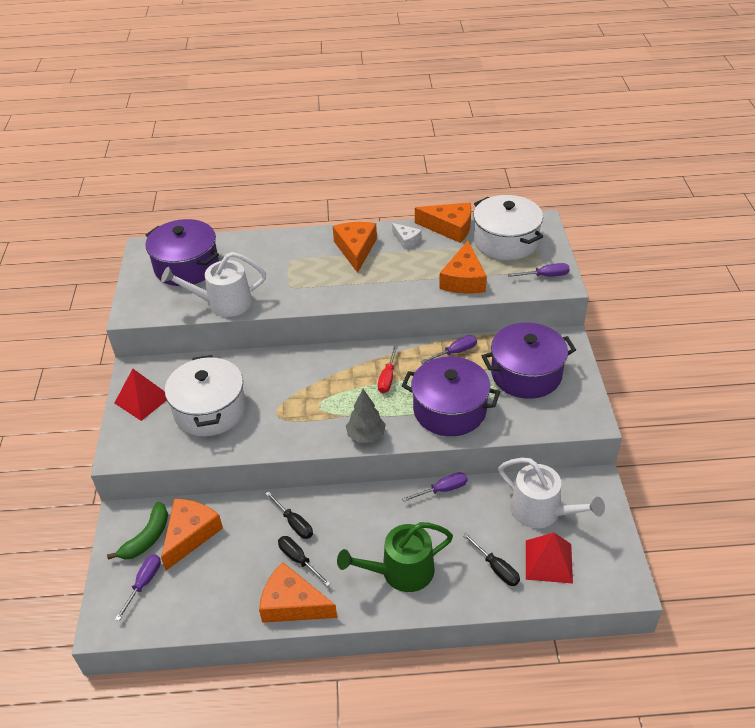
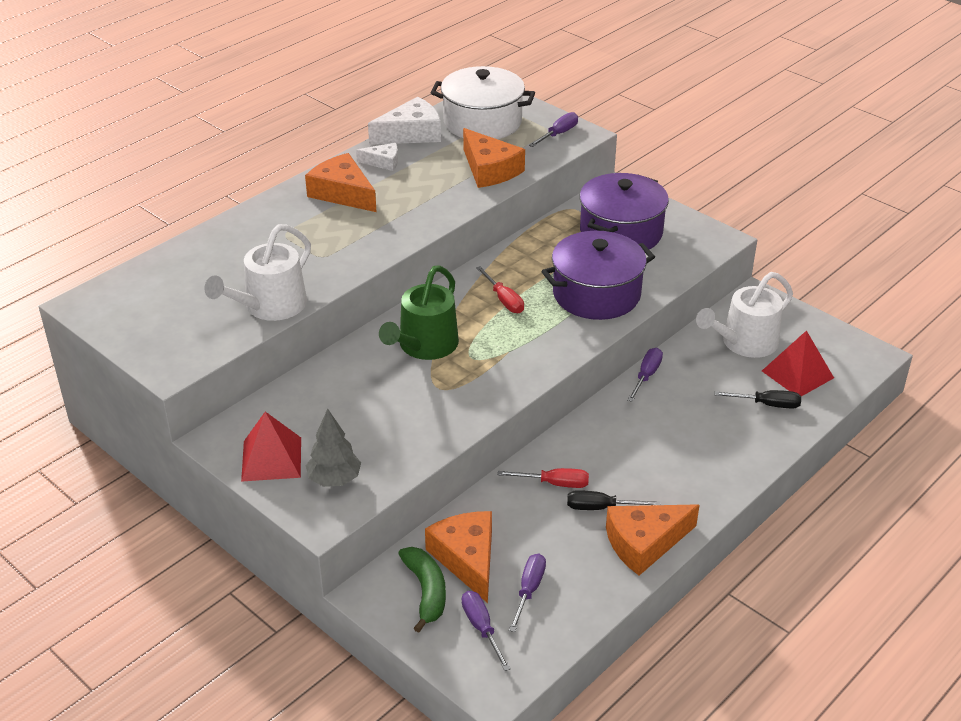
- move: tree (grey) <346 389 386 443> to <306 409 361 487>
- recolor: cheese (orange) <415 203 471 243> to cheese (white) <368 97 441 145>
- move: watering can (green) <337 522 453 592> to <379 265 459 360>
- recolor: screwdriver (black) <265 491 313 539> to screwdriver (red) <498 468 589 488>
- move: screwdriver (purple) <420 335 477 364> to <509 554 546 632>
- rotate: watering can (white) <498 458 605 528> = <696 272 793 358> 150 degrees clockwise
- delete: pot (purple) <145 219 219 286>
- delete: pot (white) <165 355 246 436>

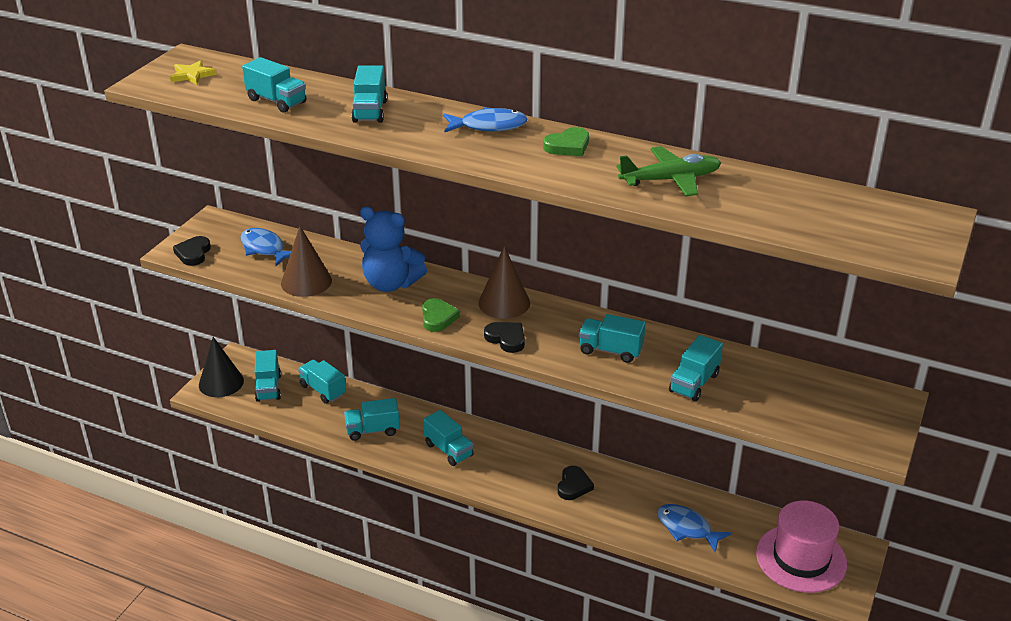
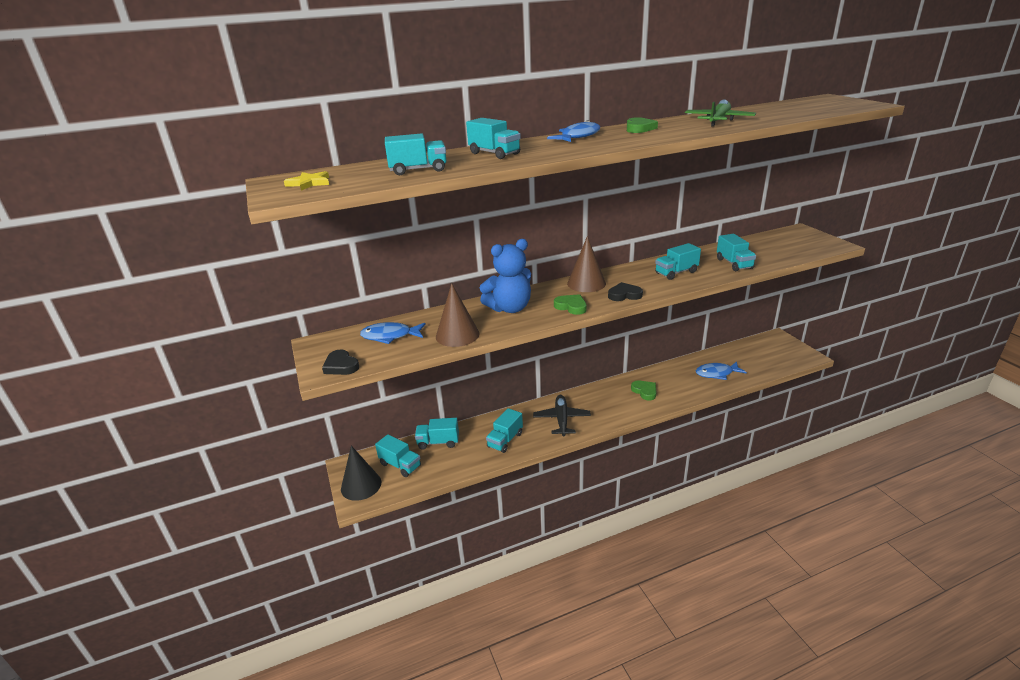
- replace: truck (turquoise) <423 410 474 466> to plane (black) <533 395 591 436>
- recolor: heart (black) <558 466 594 500> to heart (green) <631 381 656 401>
- delete: hat (pink) <756 500 847 593>

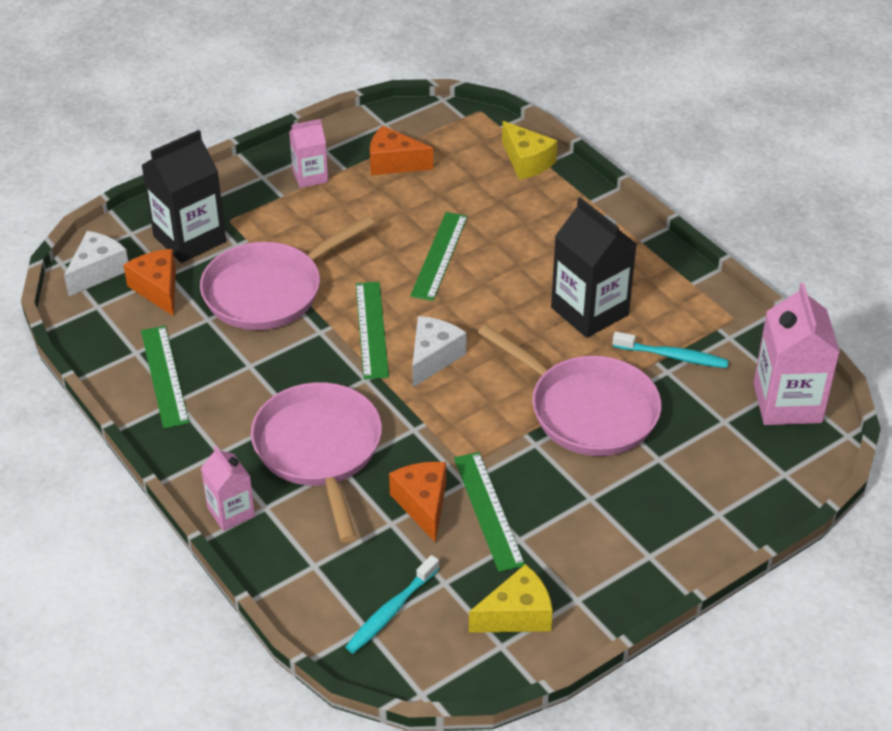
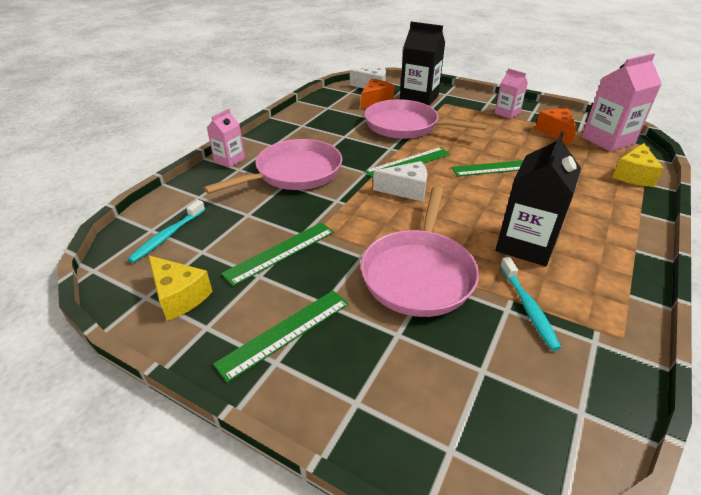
- rotate: toothbrush (turquoise) <346 555 439 654> = <128 200 205 263> 75 degrees counterclockwise
- move: ruler (green) <141 326 189 428> to <213 291 349 383>
- move: carton (pink) <753 283 840 425> to <582 53 662 152>
- delete: cheese (orange) <389 462 446 543>

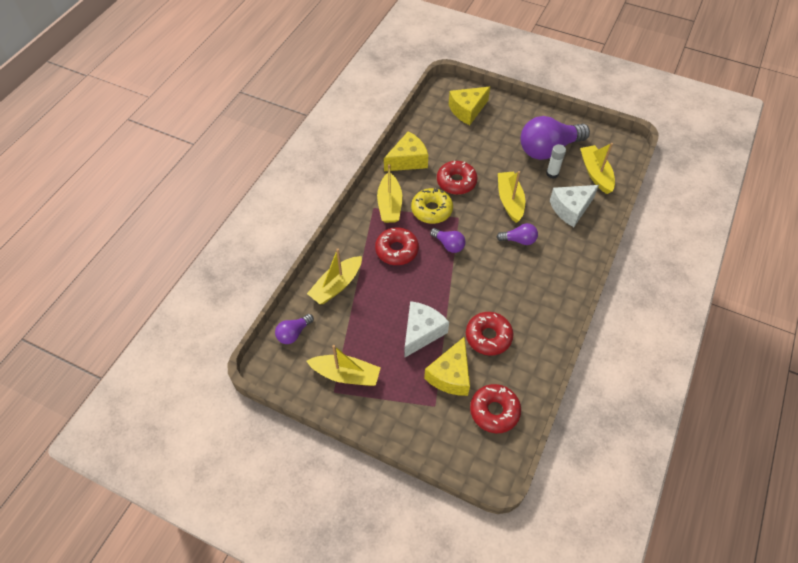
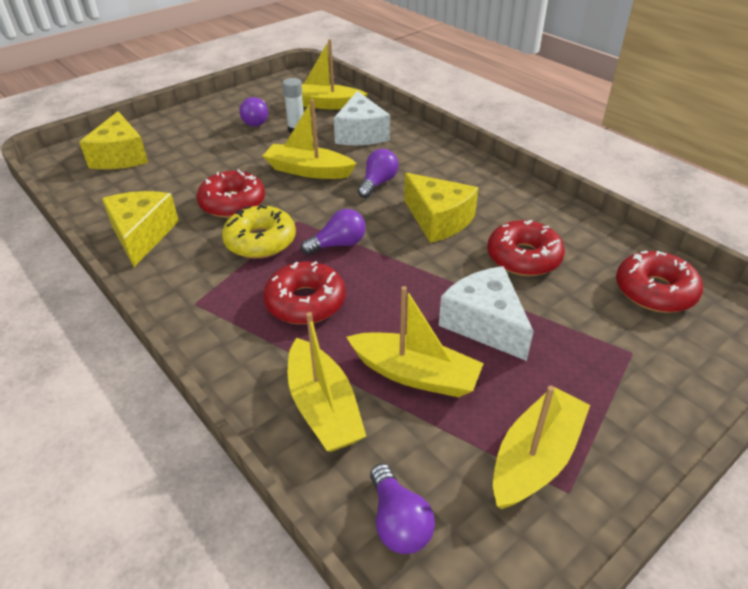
- resize: light bulb (purple) <520 116 590 160> = <239 97 268 127> x0.47
- move: boat (yellow) <377 164 402 223> to <346 286 484 397>
- move: cheese (yellow) <424 336 470 396> to <404 173 478 243>

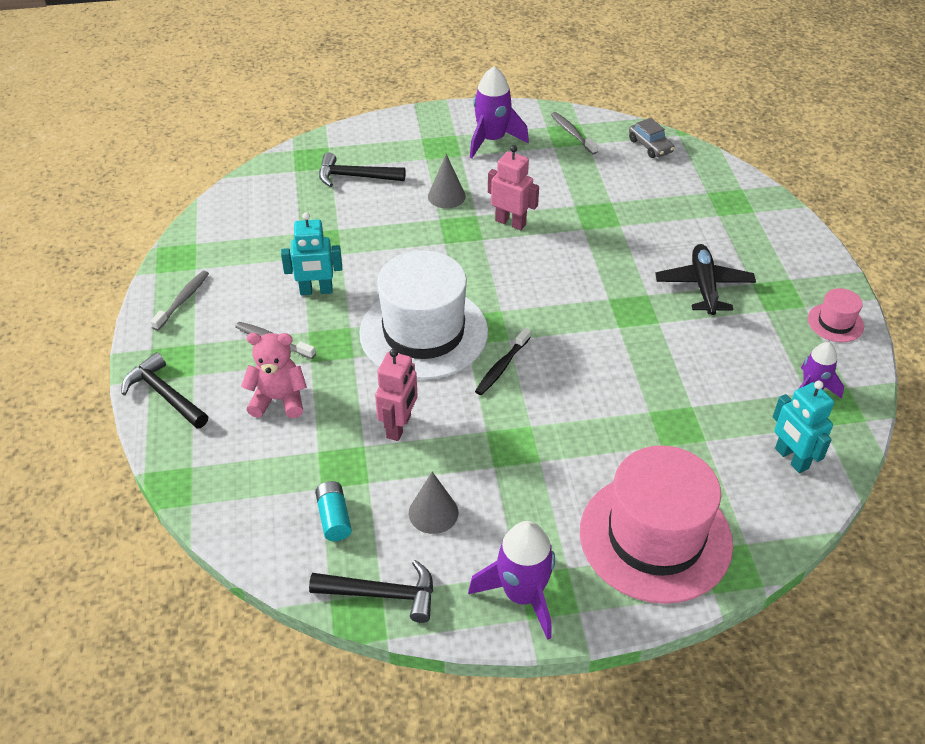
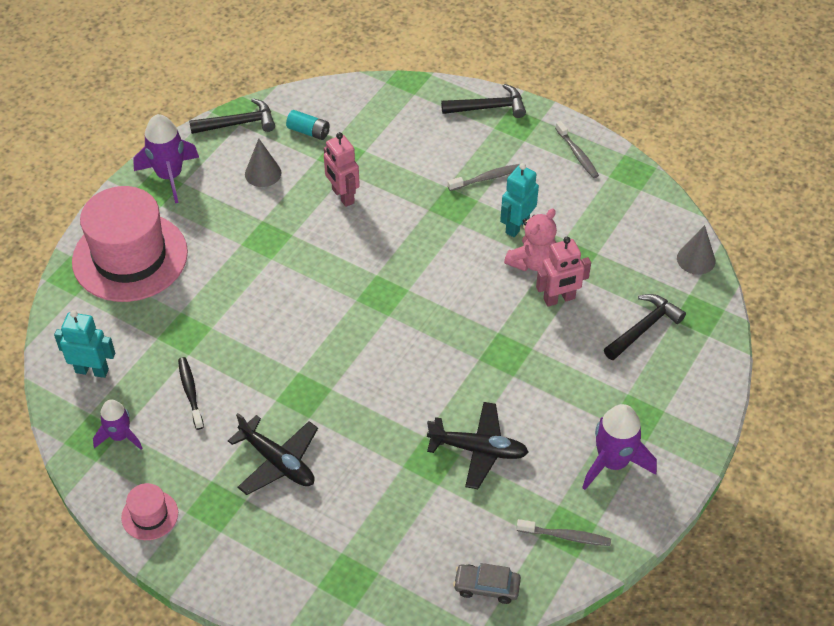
- move: toothbrush (black) <475 328 531 395> to <178 357 204 430>
- rotate: hammer (black) <309 560 433 623> = <189 98 275 134> 150 degrees counterclockwise
- insert: plane (black) <427 402 528 489>
- move: teddy bear (pink) <241 333 307 418> to <504 208 557 271>
- move: robot (pink) <488 145 539 230> to <536 237 591 307>
- move: cone (grey) <428 154 466 209> to <677 225 716 275>
- delete: hat (white) <359 250 488 380>

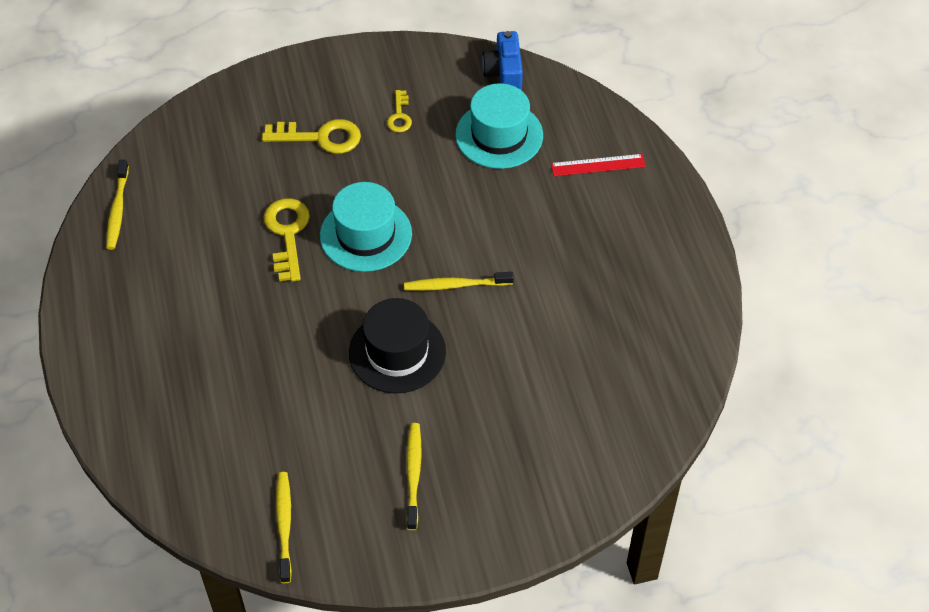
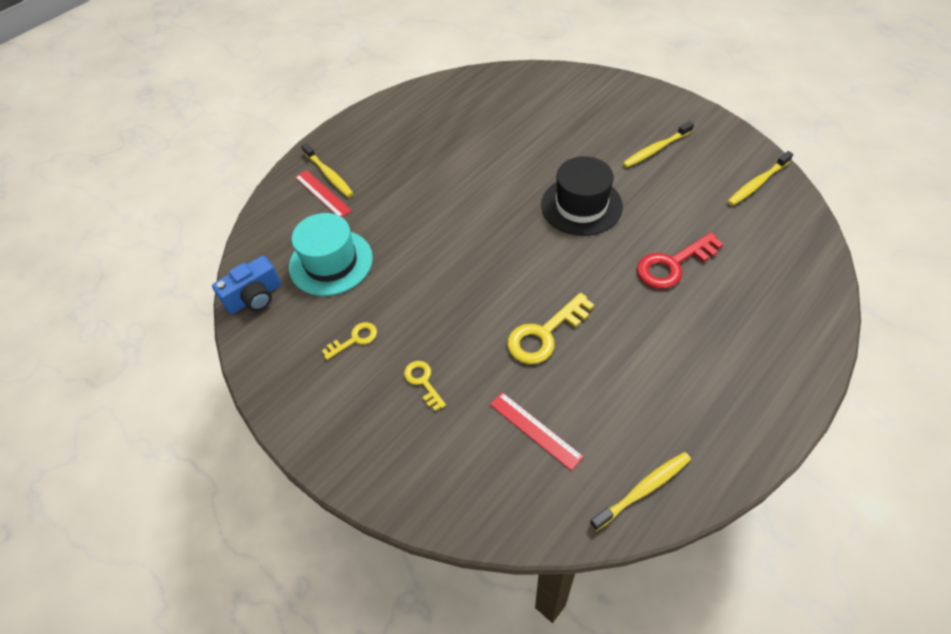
- move: toothbrush (yellow) <404 272 514 291> to <301 143 353 197>
- resize: key (yellow) <262 119 361 154> = <404 361 446 411> x0.57
- insert: ruler (red) <490 392 584 471>
- insert: key (red) <637 232 723 289>
- delete: hat (turquoise) <320 182 412 272>

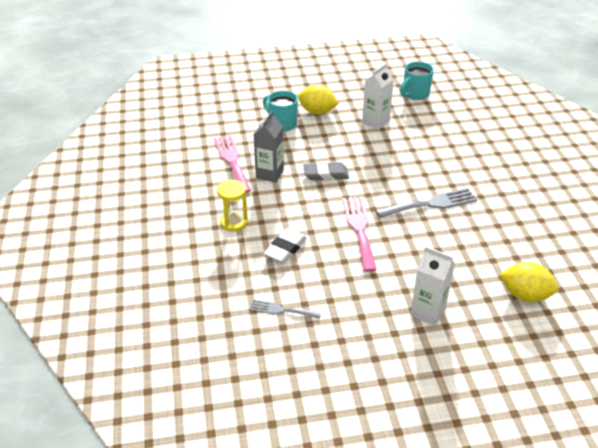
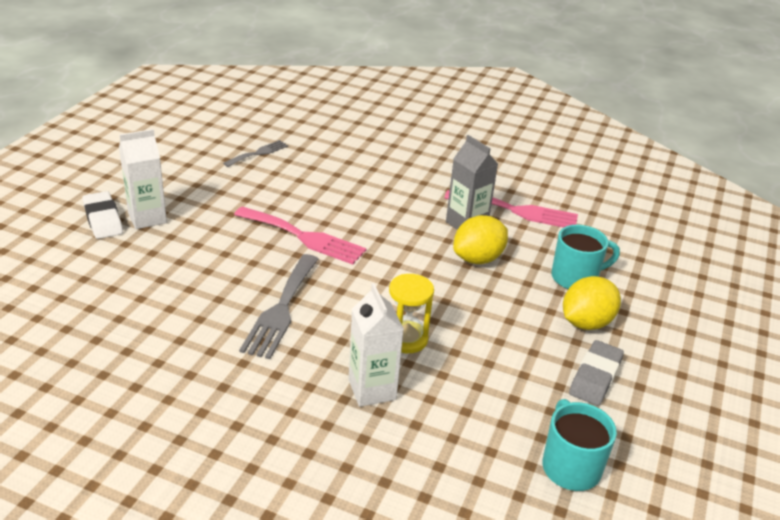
- move: eraser (white) <264 228 307 263> to <82 191 123 239>
- move: carton (white) <362 63 394 130> to <348 283 404 407>
- move: hourglass (yellow) <217 180 248 231> to <389 274 434 353>
- move: lemon (yellow) <499 262 559 302> to <453 215 508 264>
- move: eraser (grey) <303 162 349 181> to <569 340 624 406>

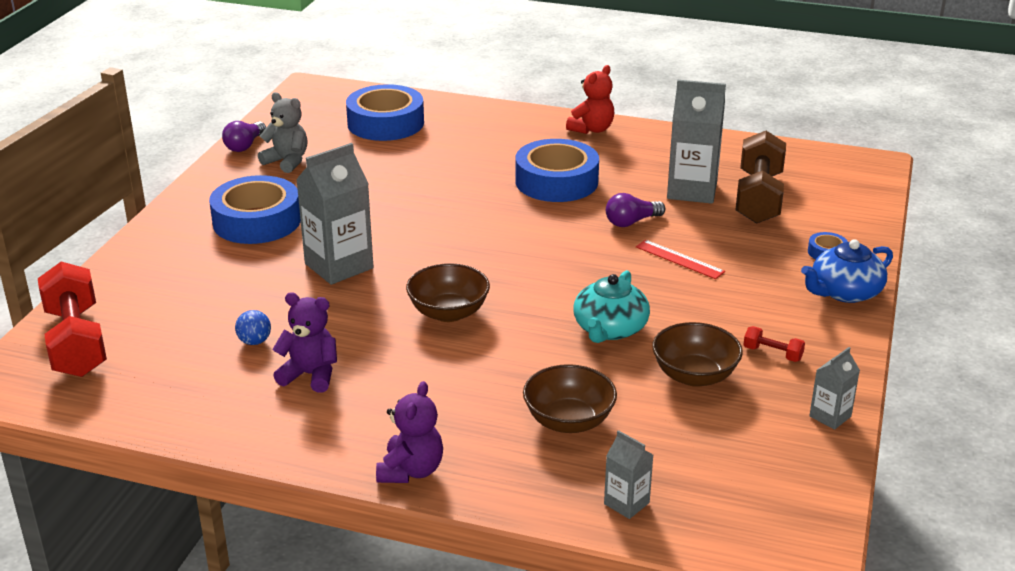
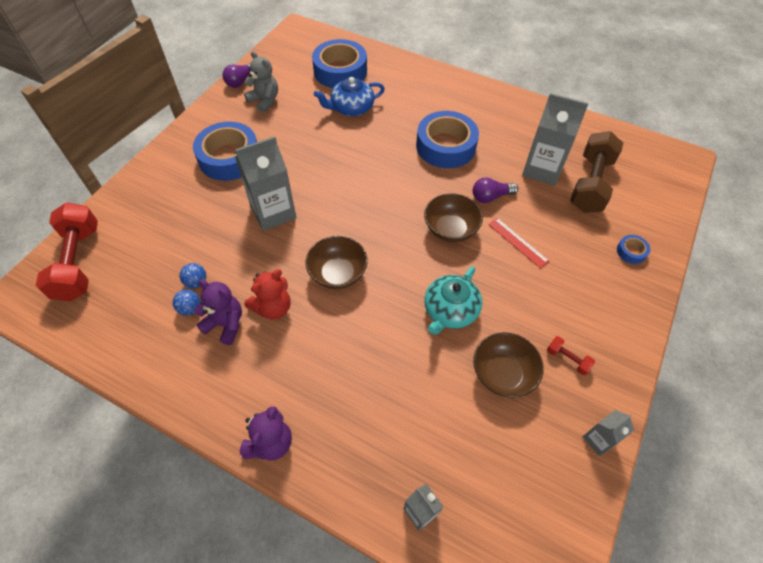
- insert: ball (blue) <173 289 200 316>
- move: teddy bear (red) <566 65 614 134> to <245 269 291 320>
- move: teapot (blue) <801 239 893 303> to <314 77 385 116>
- move: bowl (brown) <523 364 617 433> to <424 193 483 242>

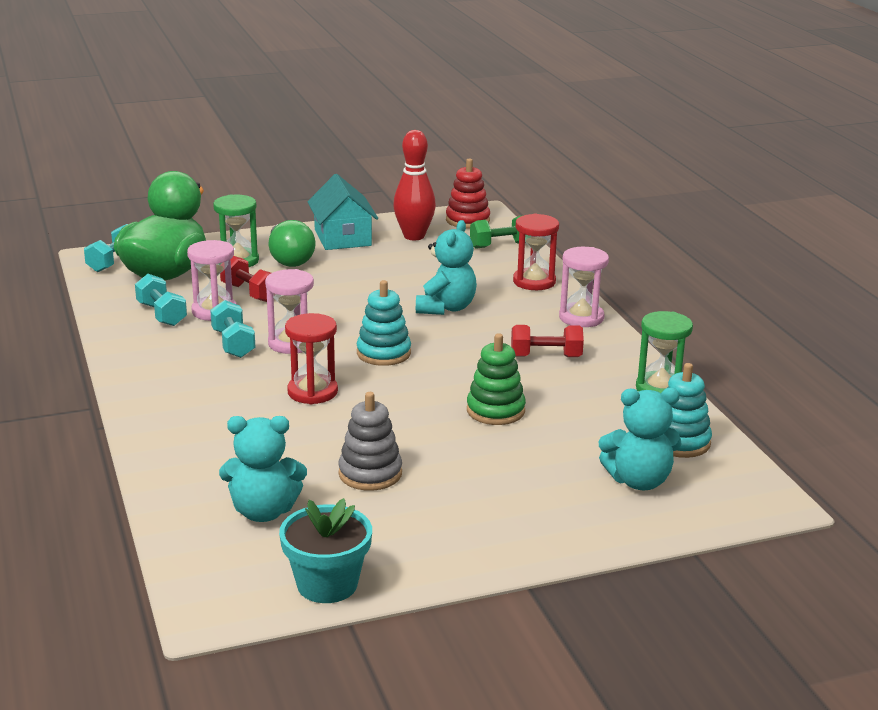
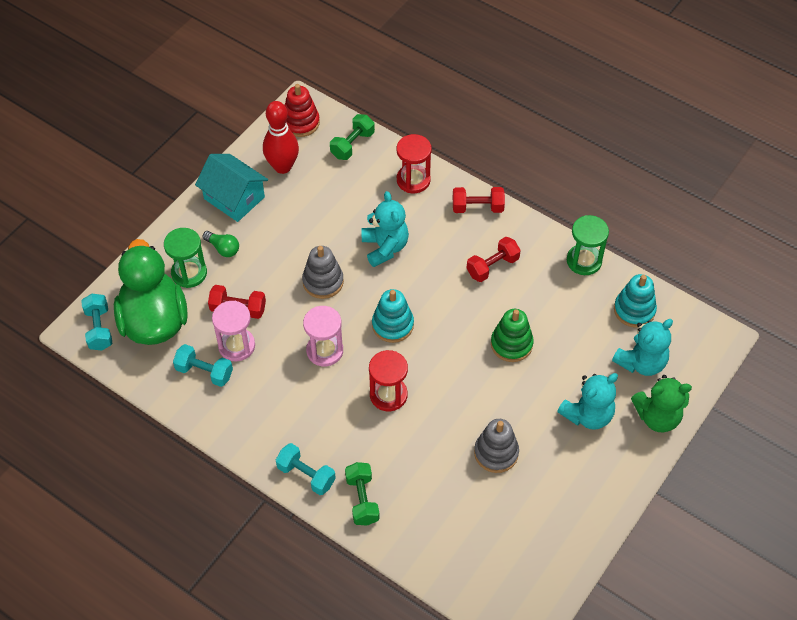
- resize: light bulb (green) <269 220 315 267> = <203 231 239 257> x0.58
- move: dumbbell (turquoise) <210 300 256 358> to <276 443 336 495>
- insert: stacking toy (grey) <302 246 344 299>
- insert: dumbbell (green) <345 462 380 526>
- replace: hourglass (pink) <559 247 609 327> to dumbbell (red) <453 187 505 213>
- move: teddy bear (turquoise) <219 416 307 522> to <557 373 618 430>
- insert: teddy bear (green) <631 375 692 432>
- delete: flower pot (turquoise) <279 498 372 603>

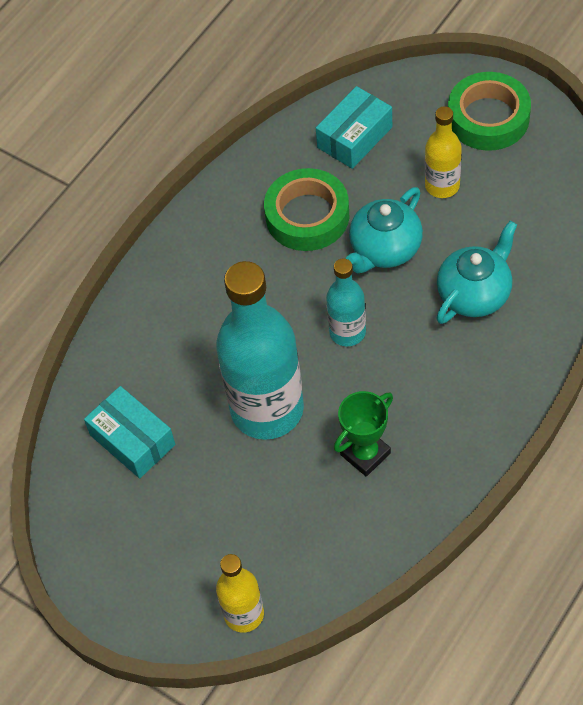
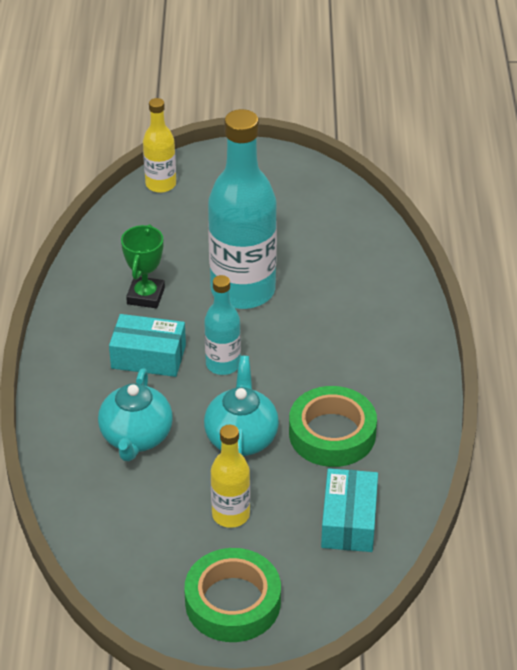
- move: box (turquoise) <84 386 175 478> to <109 314 186 377>

